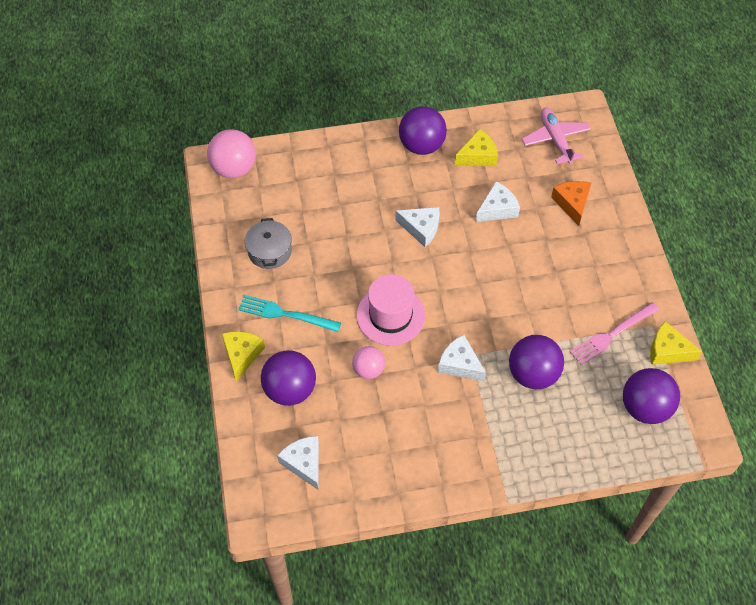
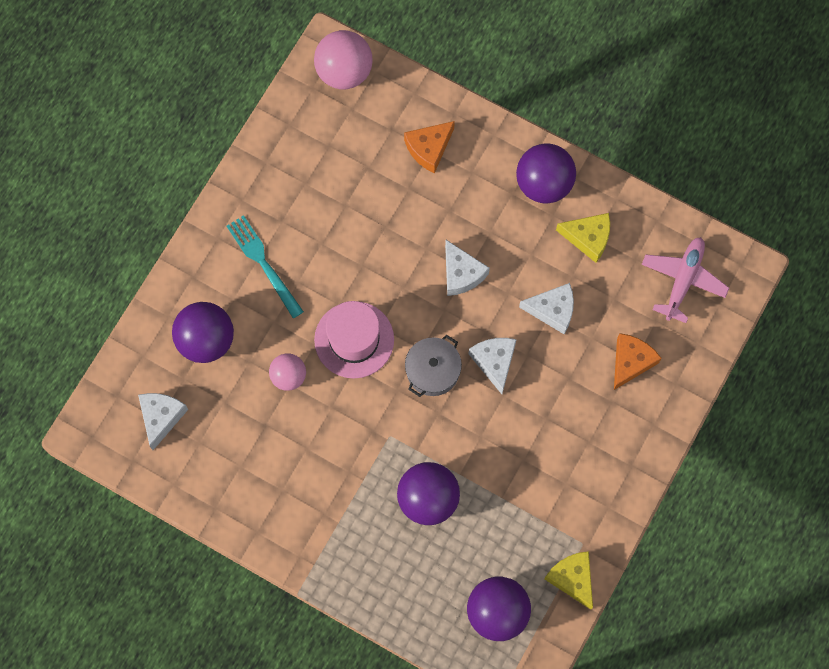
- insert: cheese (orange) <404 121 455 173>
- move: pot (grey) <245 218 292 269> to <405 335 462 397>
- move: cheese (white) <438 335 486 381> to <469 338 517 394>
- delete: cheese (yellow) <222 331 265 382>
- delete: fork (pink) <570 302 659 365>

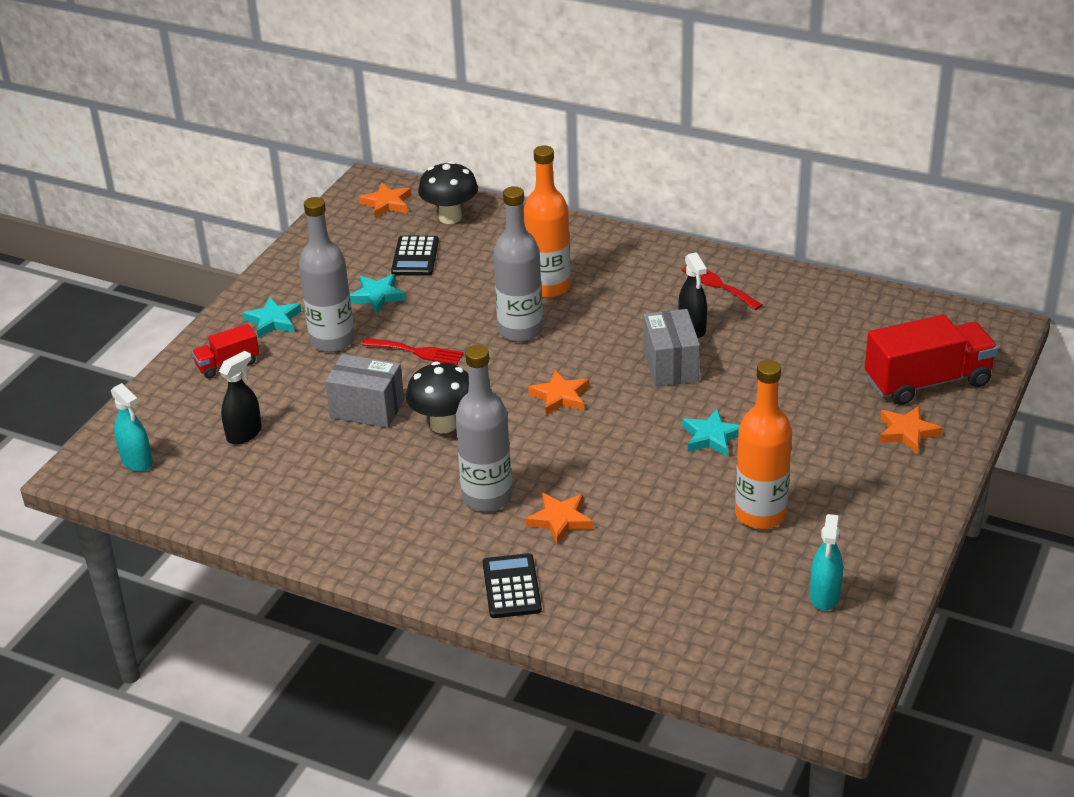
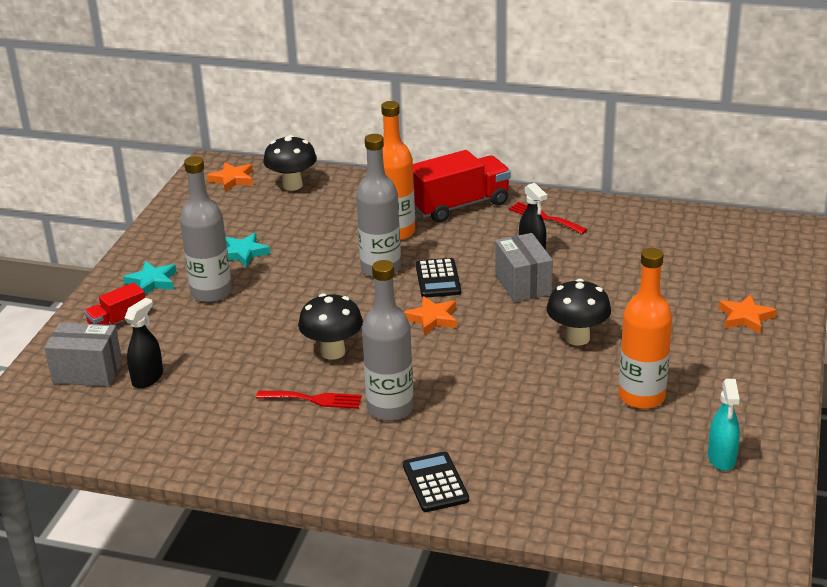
- move: box (grey) <325 354 404 428> to <45 322 122 387>
- move: fork (red) <362 338 464 365> to <256 391 362 409>
- move: truck (red) <865 314 998 405> to <413 150 511 223>
- move: calculator (black) <391 235 439 276> to <416 258 461 298>
- replace: star (turquoise) <682 409 740 457> to mushroom (black) <546 279 611 346>
- delete: spray bottle (turquoise) <111 383 153 472>
- delete: star (orange) <526 493 593 545>

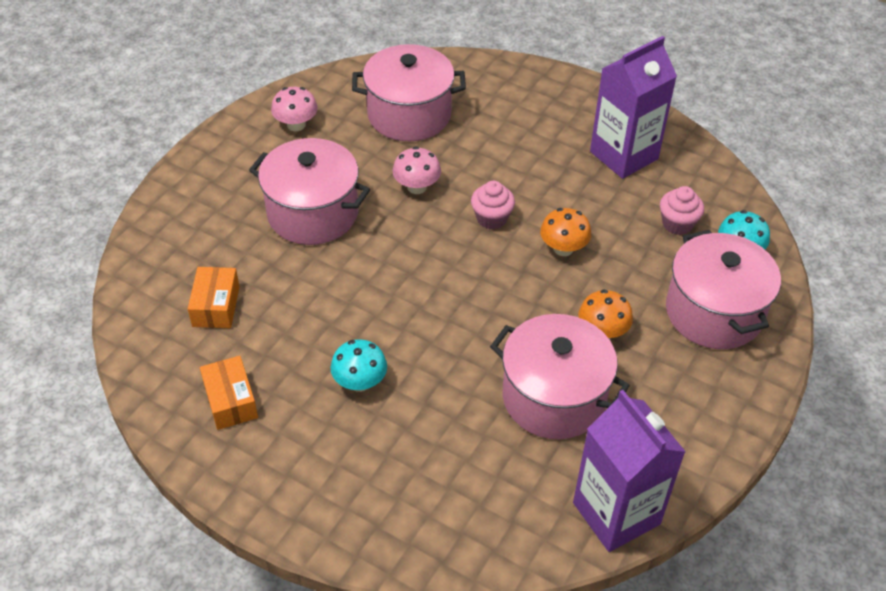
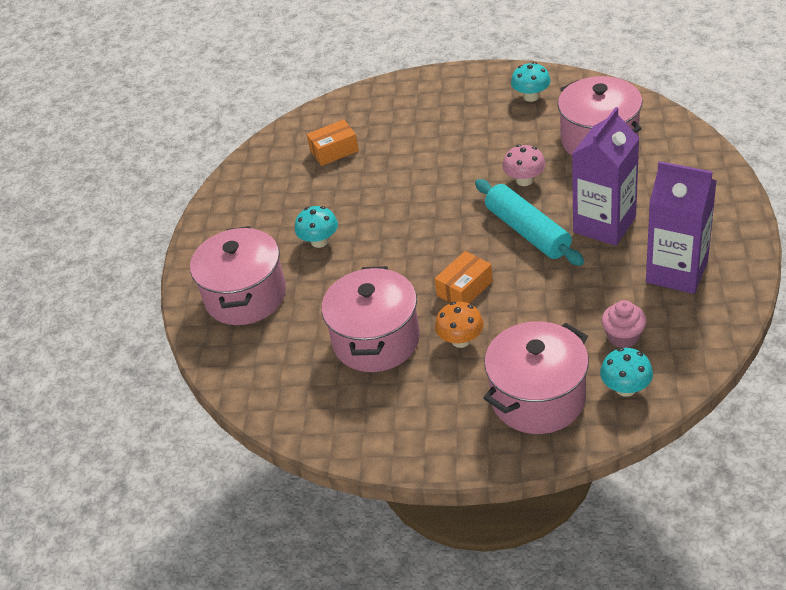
- move: pot (pink) <249 138 370 245> to <190 226 286 325>
- move: box (orange) <200 356 258 430> to <435 251 493 304>
- replace: cupcake (pink) <471 181 515 229> to rolling pin (turquoise) <475 179 584 266>
- recolor: mushroom (pink) <271 87 318 131> to mushroom (turquoise) <511 62 551 102>
- move: carton (purple) <573 390 686 552> to <572 107 639 246>
- delete: mushroom (orange) <540 208 591 256>

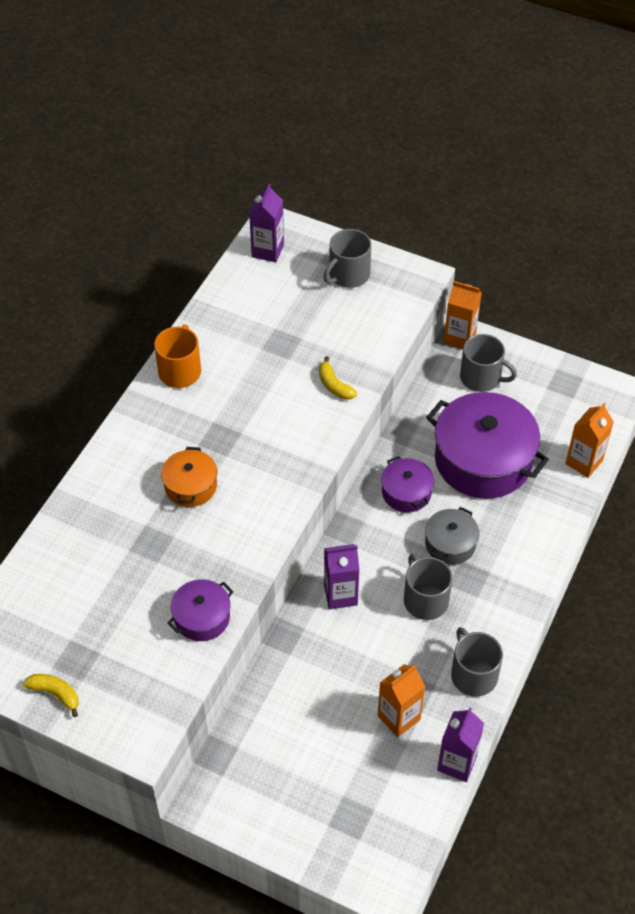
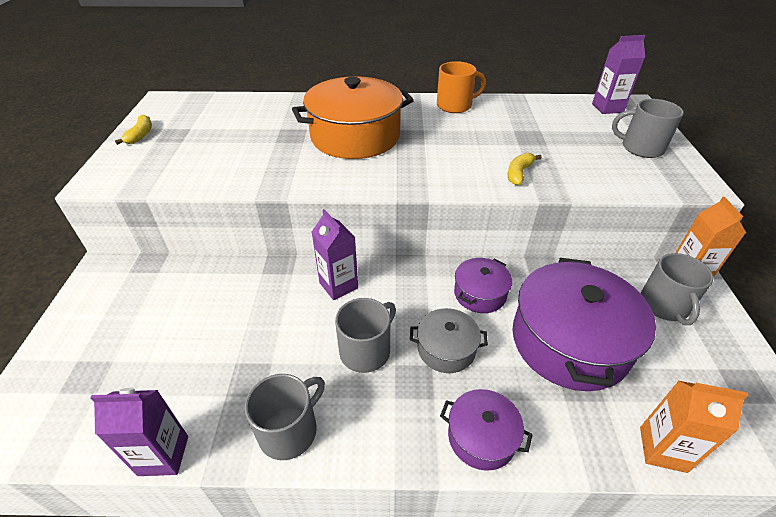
- resize: pot (orange) <161 447 217 507> = <292 76 414 159> x2.00
- move: pot (purple) <168 579 234 641> to <440 389 532 471>
- delete: carton (orange) <378 664 425 737>

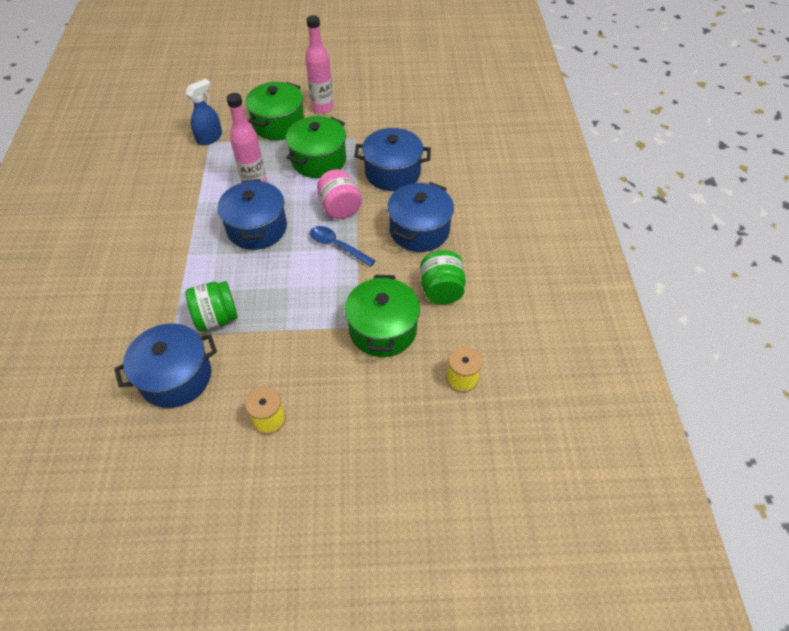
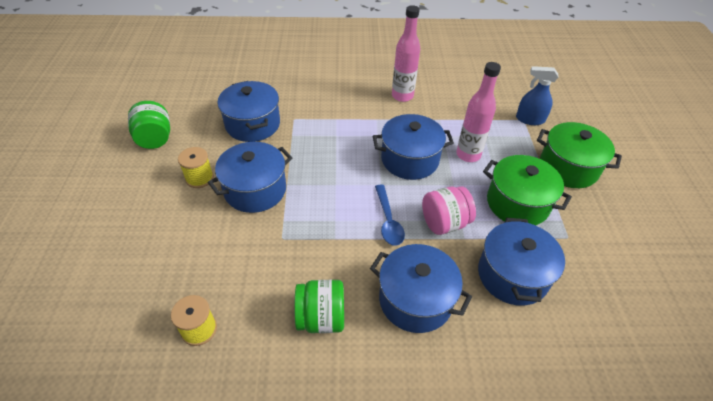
- move: jar (green) <185 281 238 331> to <128 101 170 149>
- insert: pot (blue) <208 142 292 213>
- rotate: spoon (blue) <310 226 376 267> = <375 184 405 246> 135 degrees clockwise
- move: bottle (pink) <305 15 334 113> to <392 5 420 102>
- rotate: spray bottle (blue) <185 79 222 145> = <516 66 558 125> 150 degrees clockwise
- delete: pot (green) <345 275 420 357>

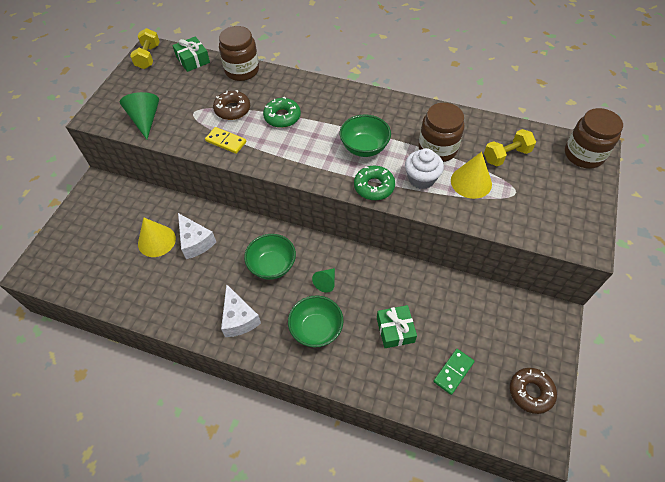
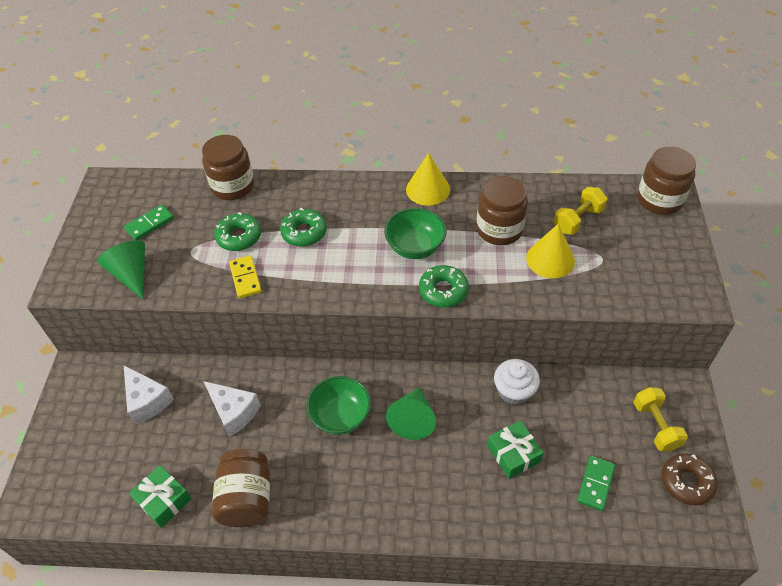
- insert: domino (green) <124 205 174 240>
- move: cheese (white) <221 284 261 337> to <124 366 174 424>
- move: gift (green) <172 36 210 72> to <129 465 192 528>
- insert: jar (brown) <212 449 270 527>
- recolor: donut (brown) <213 90 250 120> to donut (green) <214 212 261 251>
- rotate: domino (yellow) <205 127 246 154> = <229 255 262 298> 60 degrees clockwise
- resize: cone (green) <312 268 335 293> = <386 387 436 440> x1.63
- move: cone (yellow) <138 218 176 257> to <406 153 450 206>
- move: cupcake (white) <405 148 444 189> to <494 359 540 405>
- move: dumbbell (yellow) <130 28 160 69> to <634 387 688 451>
- delete: bowl (green) <288 295 343 347>

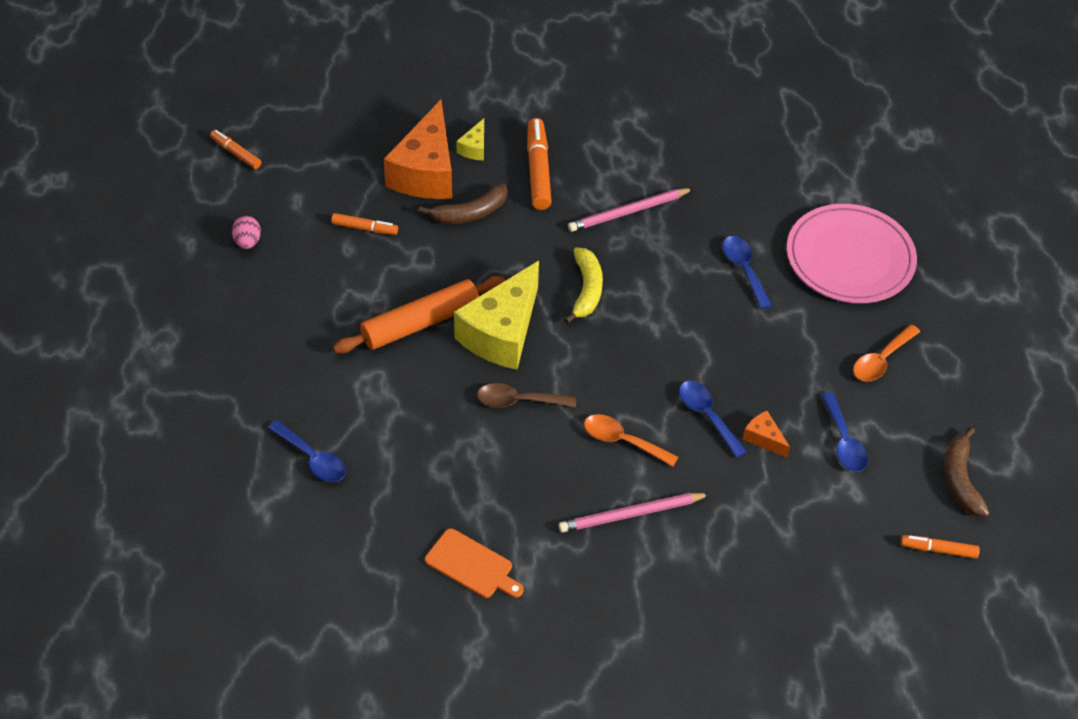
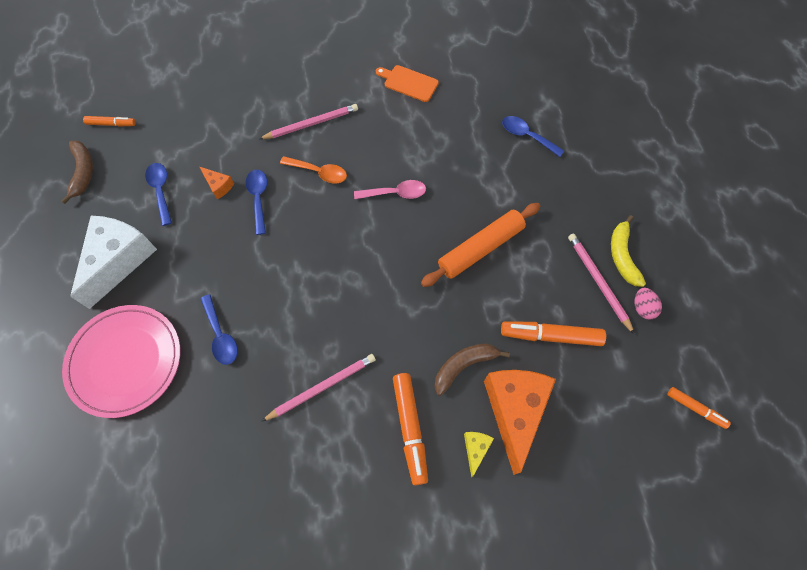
- replace: spoon (orange) <853 324 920 382> to cheese (white) <70 216 157 309>
- rotate: spoon (blue) <679 381 747 458> = <245 170 267 235> 150 degrees counterclockwise
- recolor: spoon (brown) <477 383 576 408> to spoon (pink) <354 180 426 199>
- resize: marker (orange) <331 213 398 235> = <501 321 606 346> x1.72
- insert: pencil (pink) <568 234 634 334>
- move: banana (yellow) <564 247 603 324> to <611 215 646 287>
- delete: cheese (yellow) <454 261 539 369>

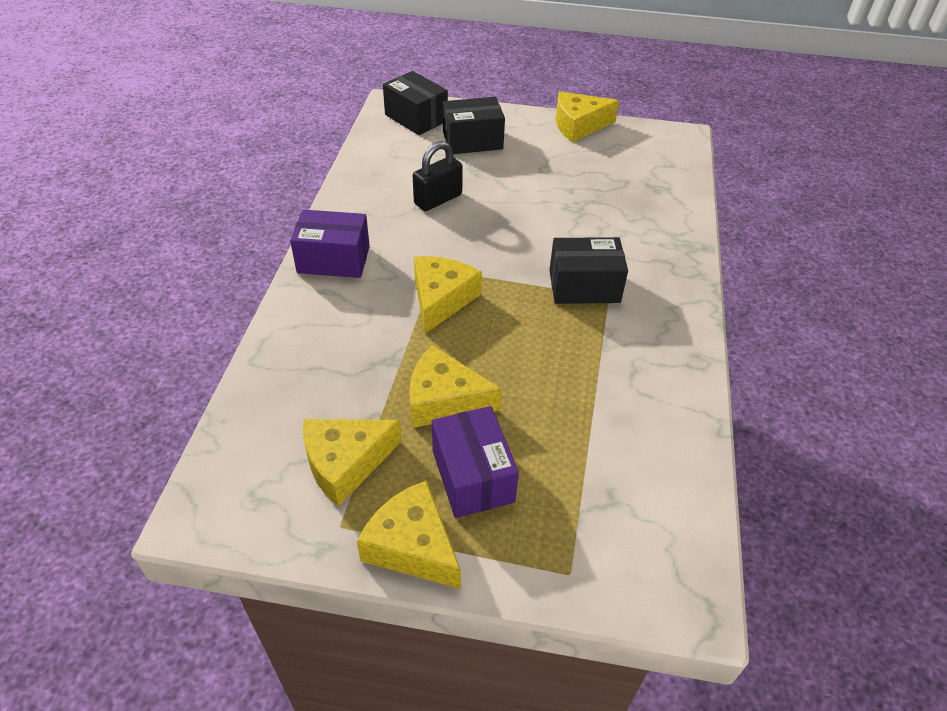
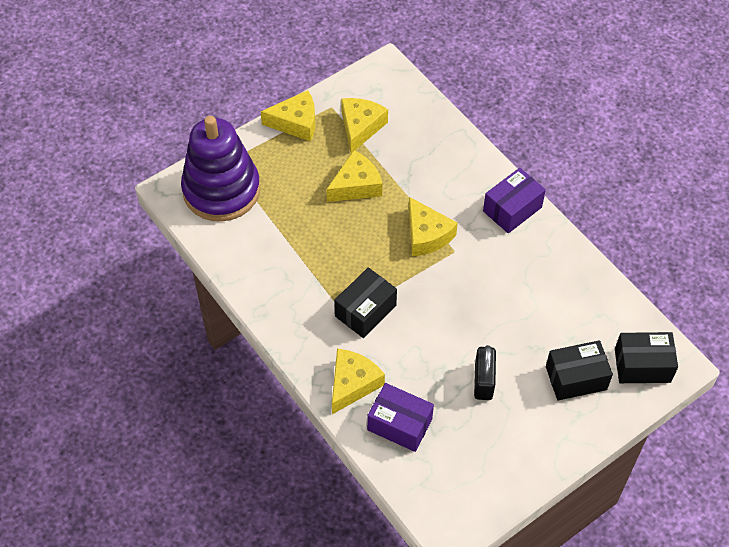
- insert: stacking toy (purple) <181 116 260 222>
- move: cheese (yellow) <556 91 619 142> to <332 349 385 414>
- move: box (purple) <432 406 519 518> to <367 383 434 452>
- move: padlock (black) <413 141 463 211> to <474 345 496 400>
- rotate: box (black) <443 97 505 154> = <546 340 613 400> 45 degrees clockwise

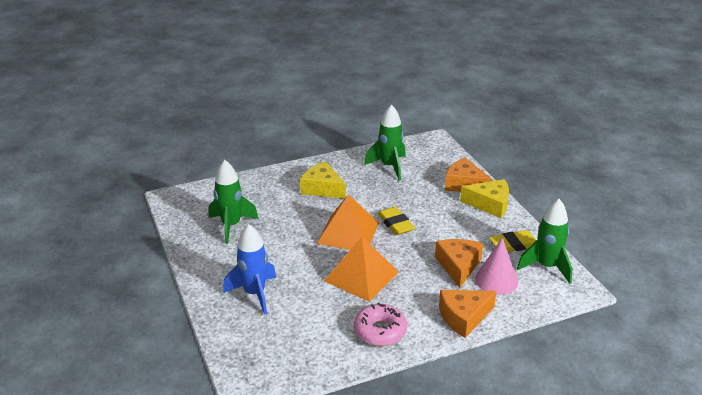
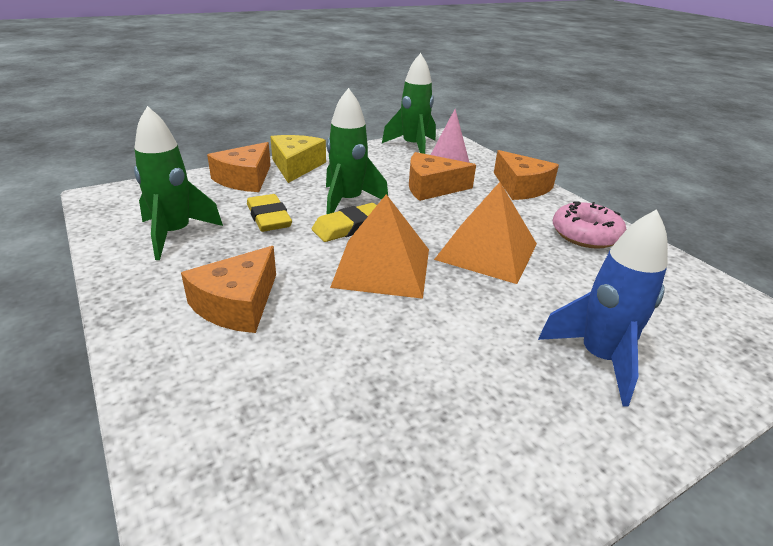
- recolor: cheese (yellow) <300 161 346 199> to cheese (orange) <181 246 276 333>
- move: eraser (yellow) <489 230 536 252> to <247 194 292 232>
- move: rocket (green) <209 160 259 244> to <326 88 388 214>

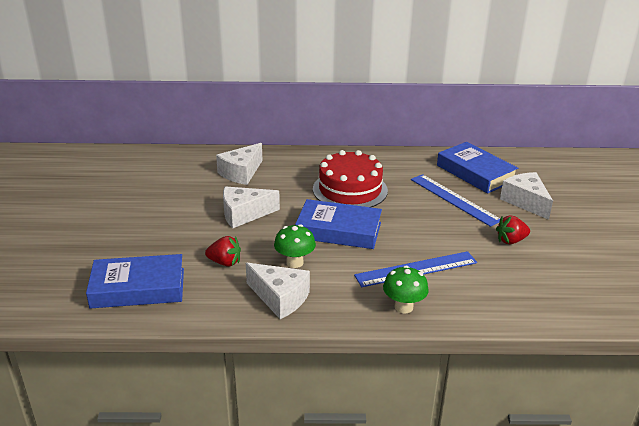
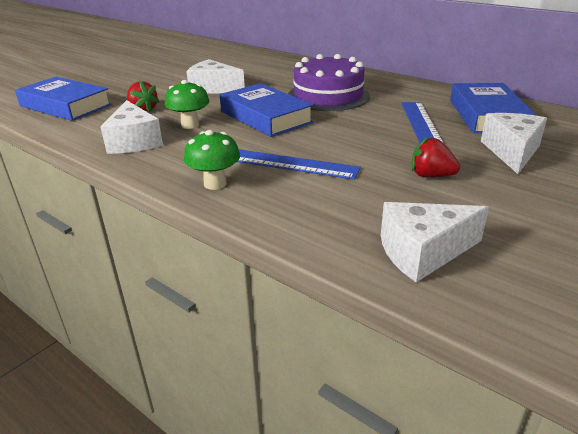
- recolor: cake (red) <313 150 388 207> to cake (purple) <288 54 370 111>
- move: cheese (white) <216 143 263 185> to <381 202 489 282>

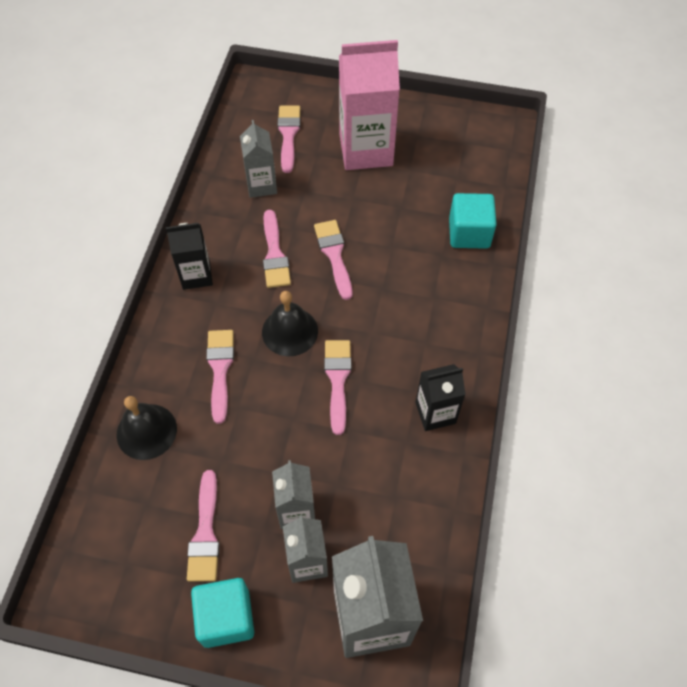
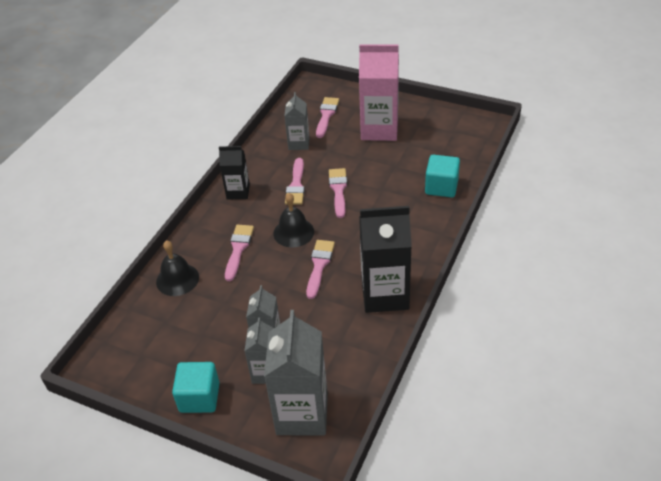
- resize: carton (black) <415 364 466 431> = <359 206 412 313> x1.78
- delete: brush (pink) <187 470 220 582>

